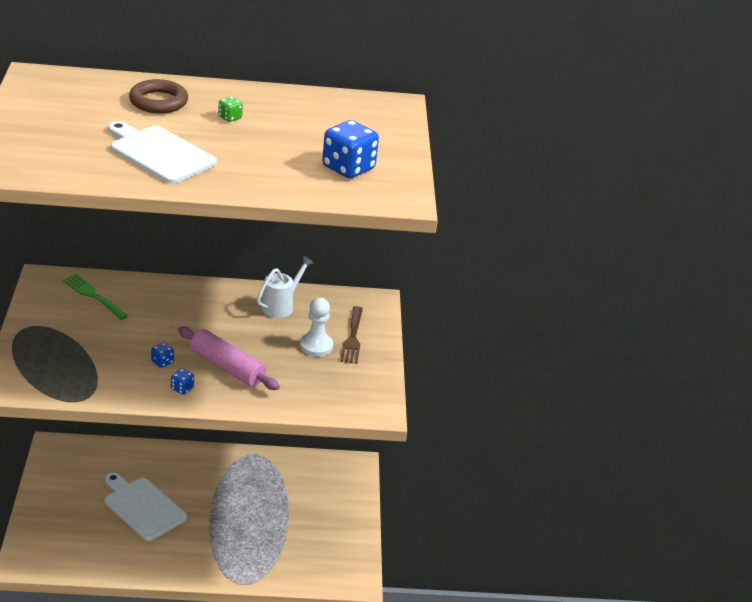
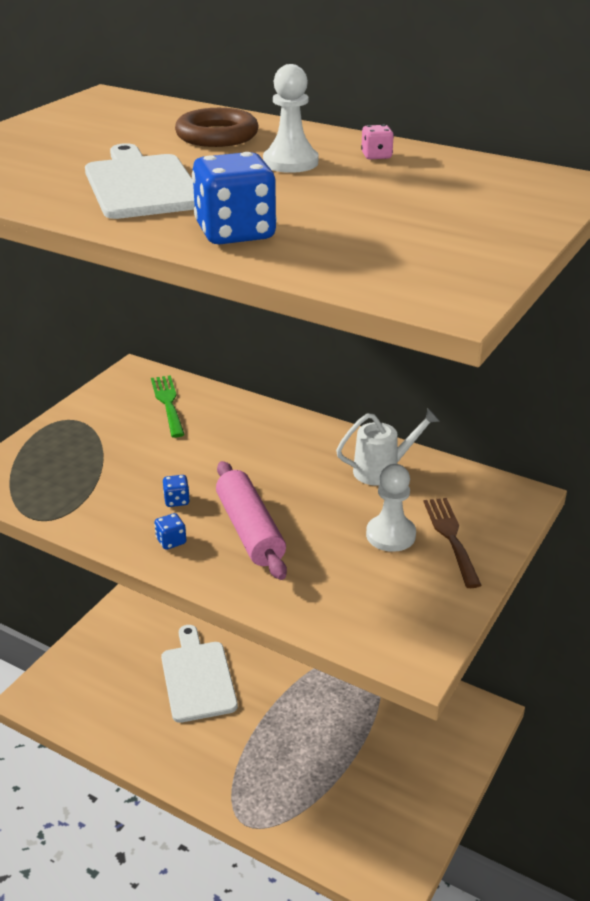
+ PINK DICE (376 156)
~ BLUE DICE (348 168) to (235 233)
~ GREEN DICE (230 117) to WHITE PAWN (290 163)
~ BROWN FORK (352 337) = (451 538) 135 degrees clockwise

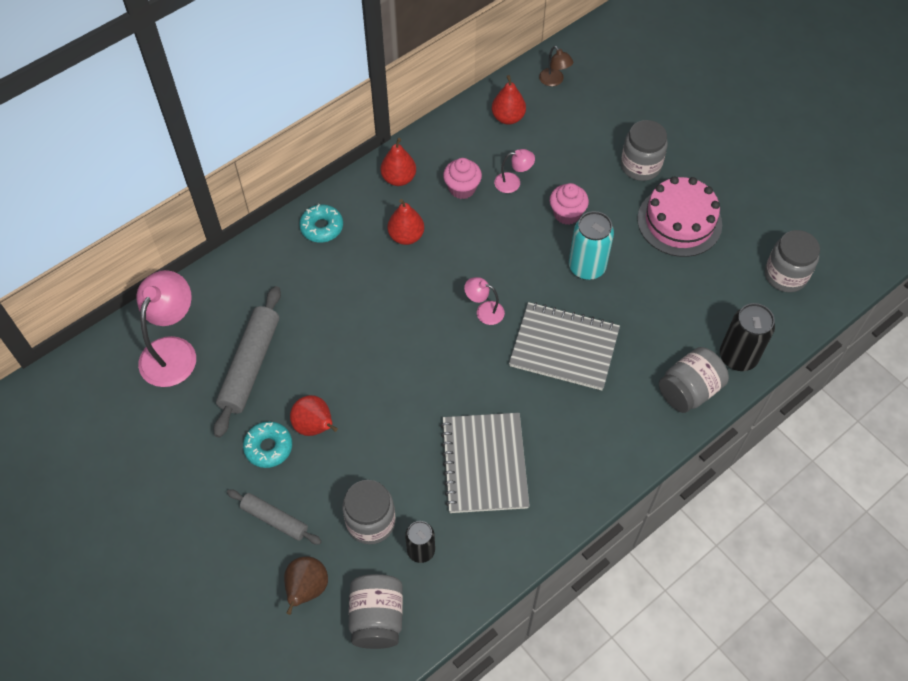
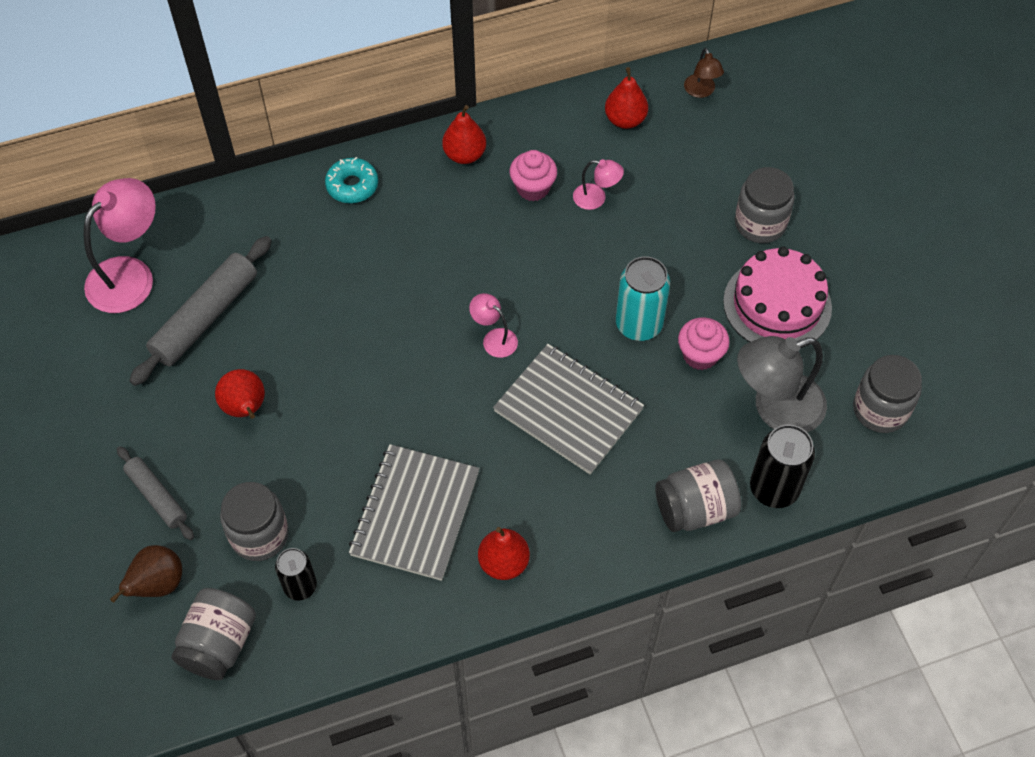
- TURQUOISE DONUT (268 447)
+ GREY LAMP (775 408)
~ RED PEAR (406 236) to (503 563)
~ PINK CUPCAKE (567 214) to (700 355)

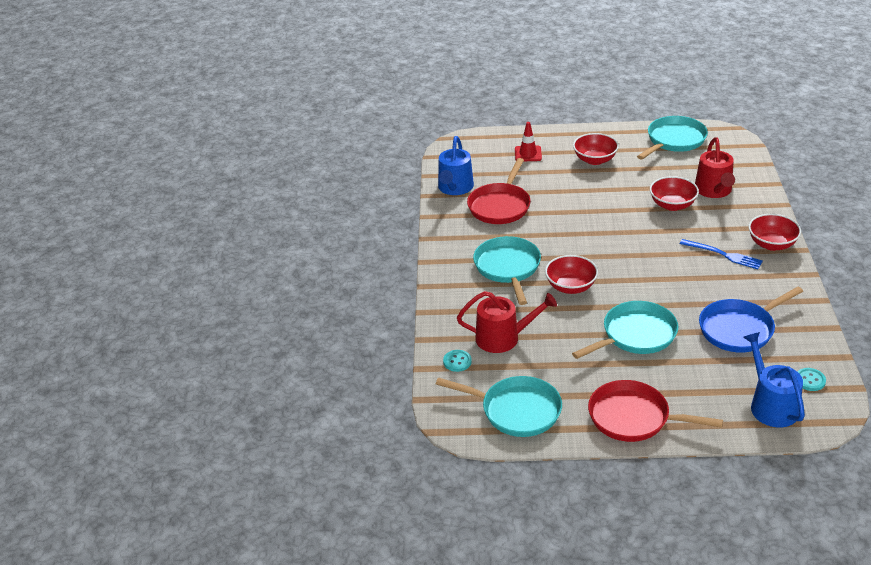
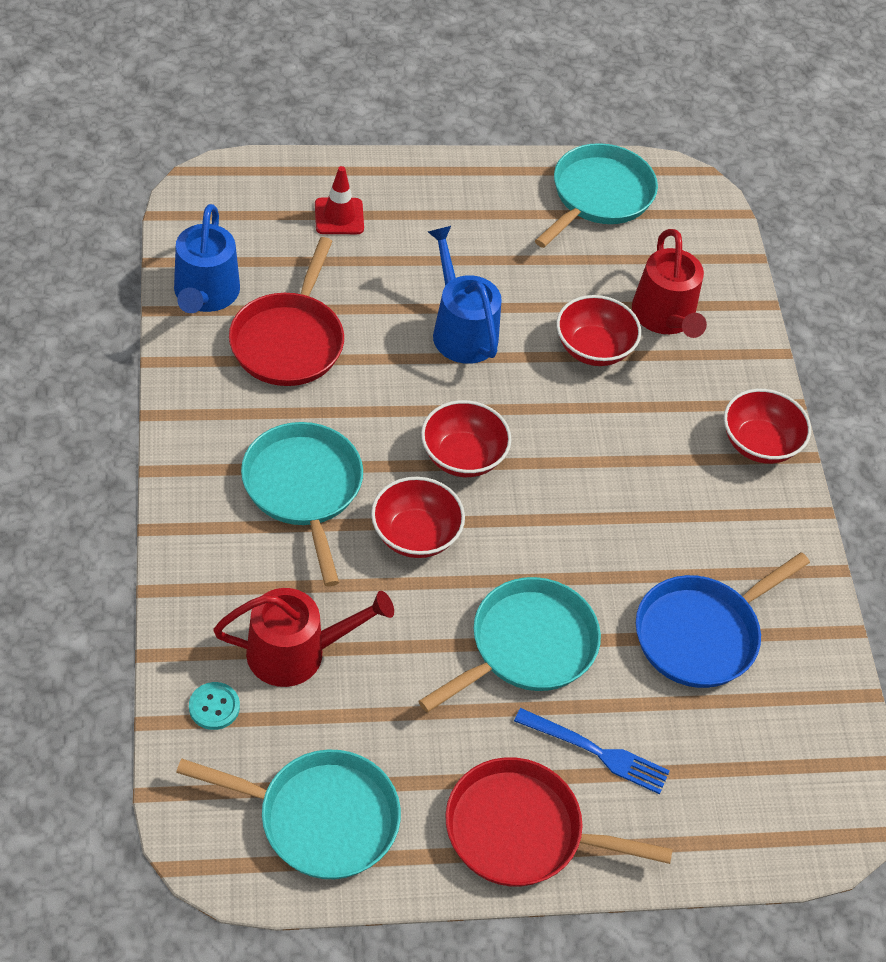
- TURQUOISE BUTTON (810 380)
~ RED BOWL (595 160) to (463 456)
~ BLUE FORK (723 255) to (597 752)
~ BLUE WATERING CAN (771 405) to (461 330)

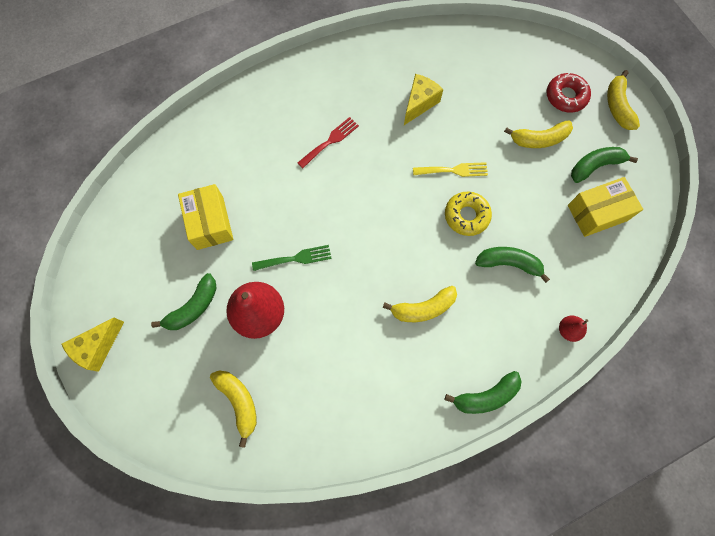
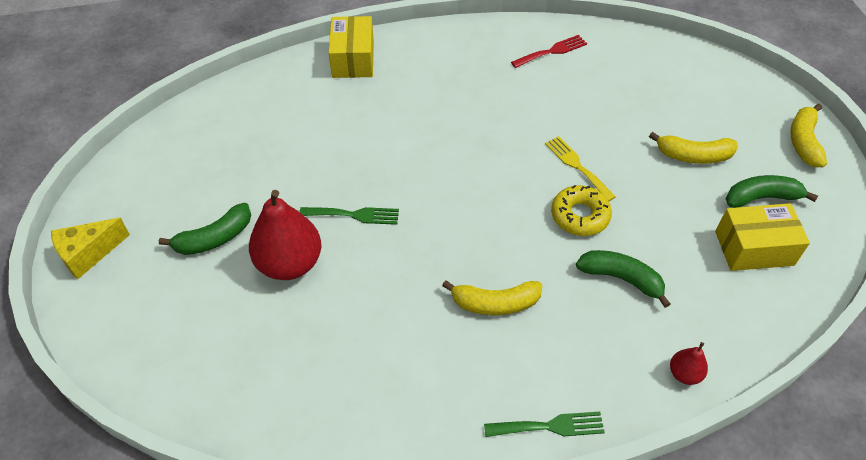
- YELLOW BANANA (239 402)
- YELLOW CHEESE (419 103)
- RED DONUT (566 96)
~ YELLOW BOX (210 222) to (353 59)
~ RED FORK (330 141) to (552 51)
~ GREEN BANANA (486 396) to GREEN FORK (550 426)
~ YELLOW FORK (454 170) = (577 166) 135 degrees counterclockwise

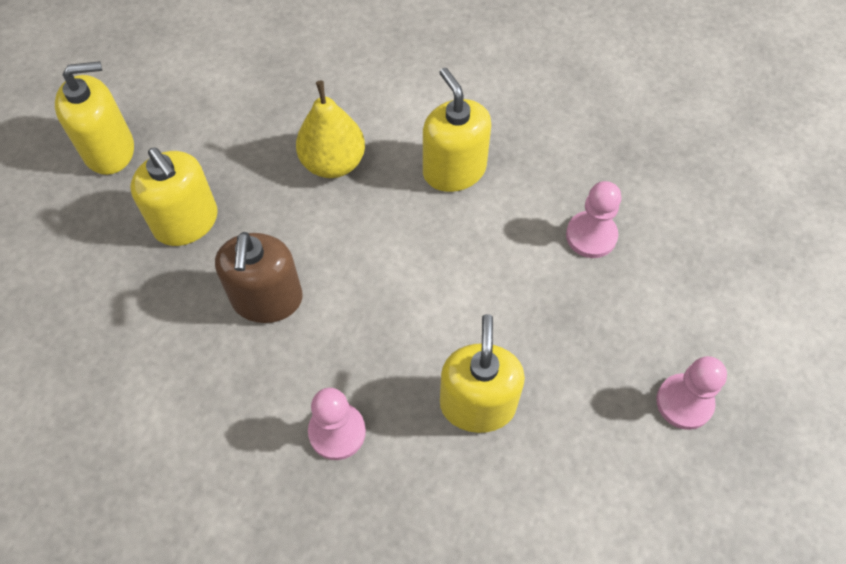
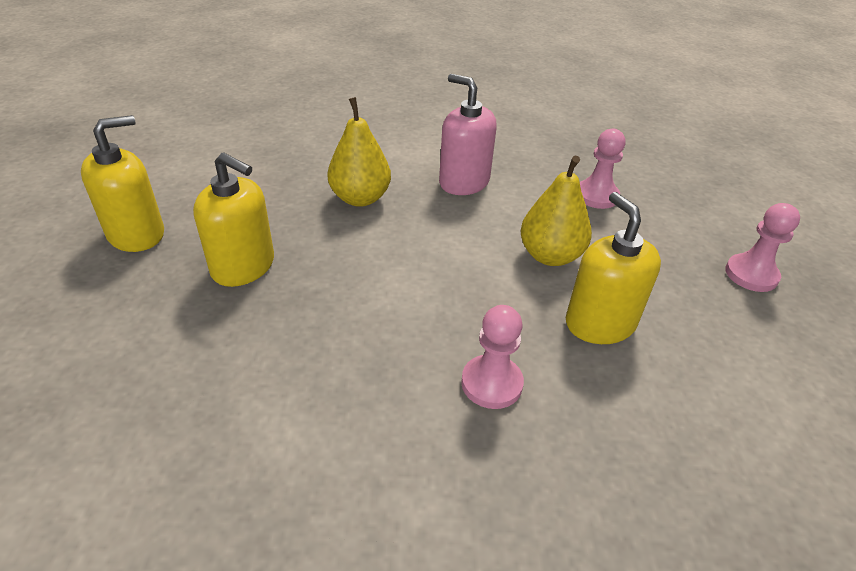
- BROWN SOAP DISPENSER (267 299)
+ YELLOW PEAR (550 256)
~ YELLOW SOAP DISPENSER (454 170) to PINK SOAP DISPENSER (464 182)

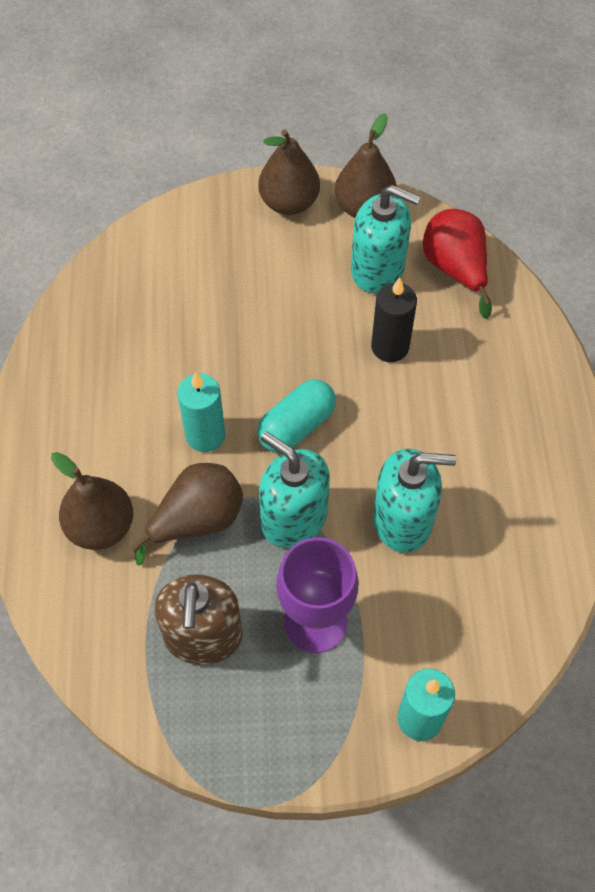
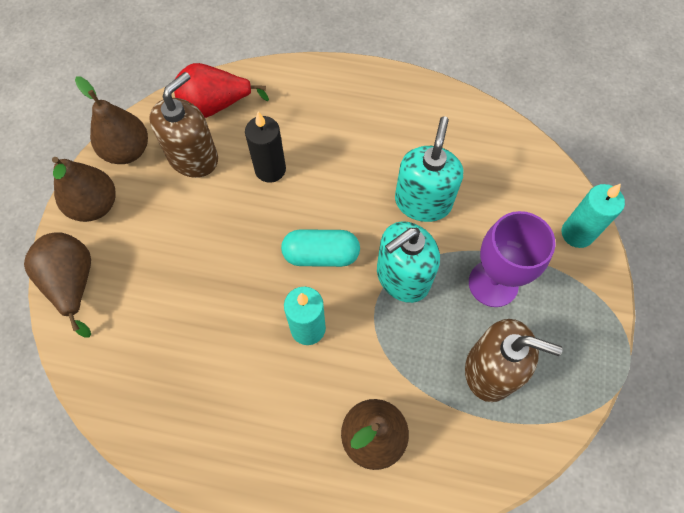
~ BROWN PEAR (197 520) to (73 283)
~ TURQUOISE SOAP DISPENSER (378 269) to BROWN SOAP DISPENSER (193 158)
~ TURQUOISE CAPSULE (297 426) = (321 255) 60 degrees counterclockwise

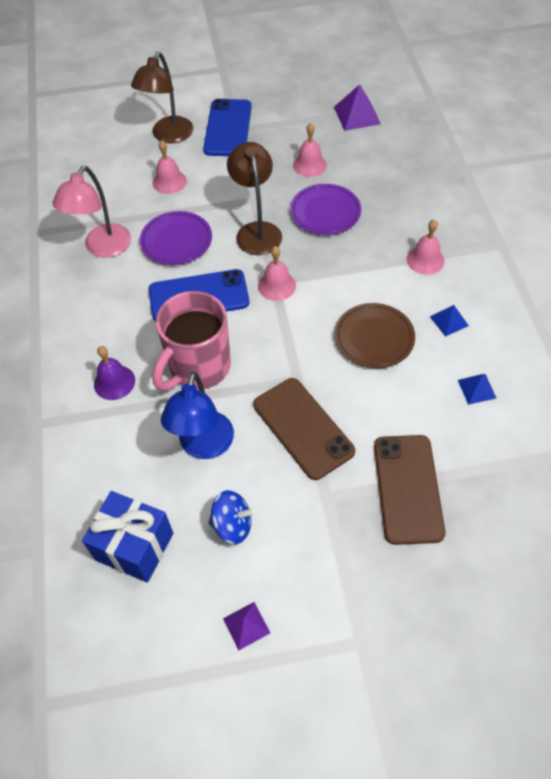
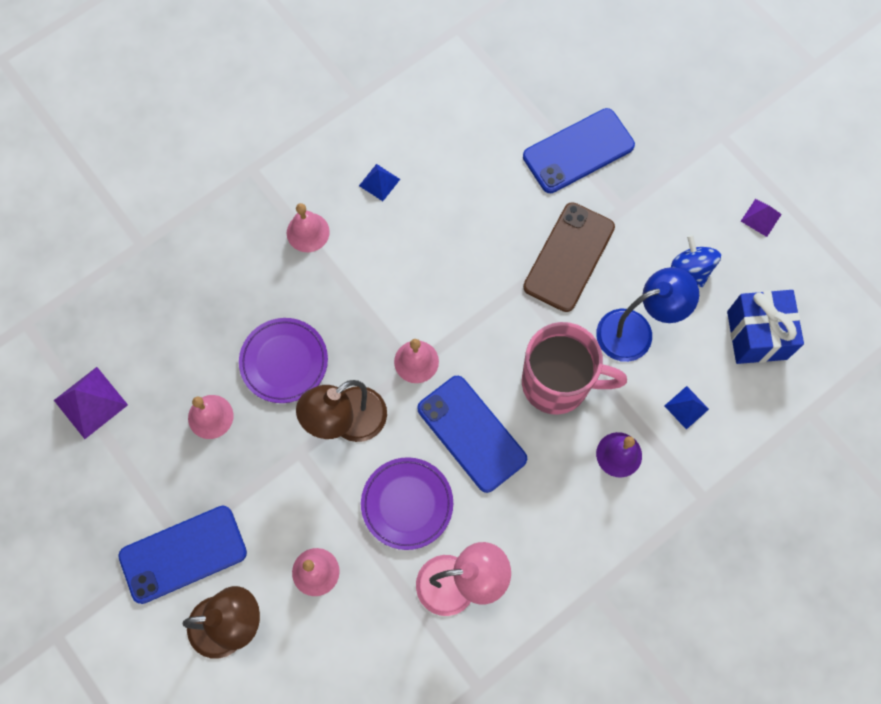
- BROWN PLATE (374 338)
~ BLUE PYRAMID (477 389) to (686 407)
~ BROWN PHONE (408 488) to BLUE PHONE (578 151)

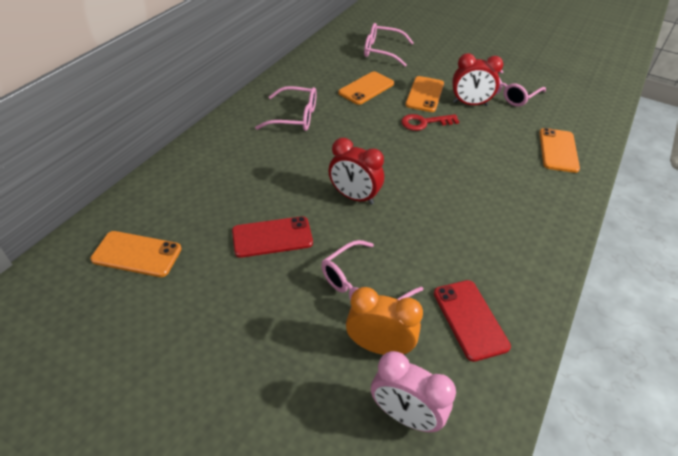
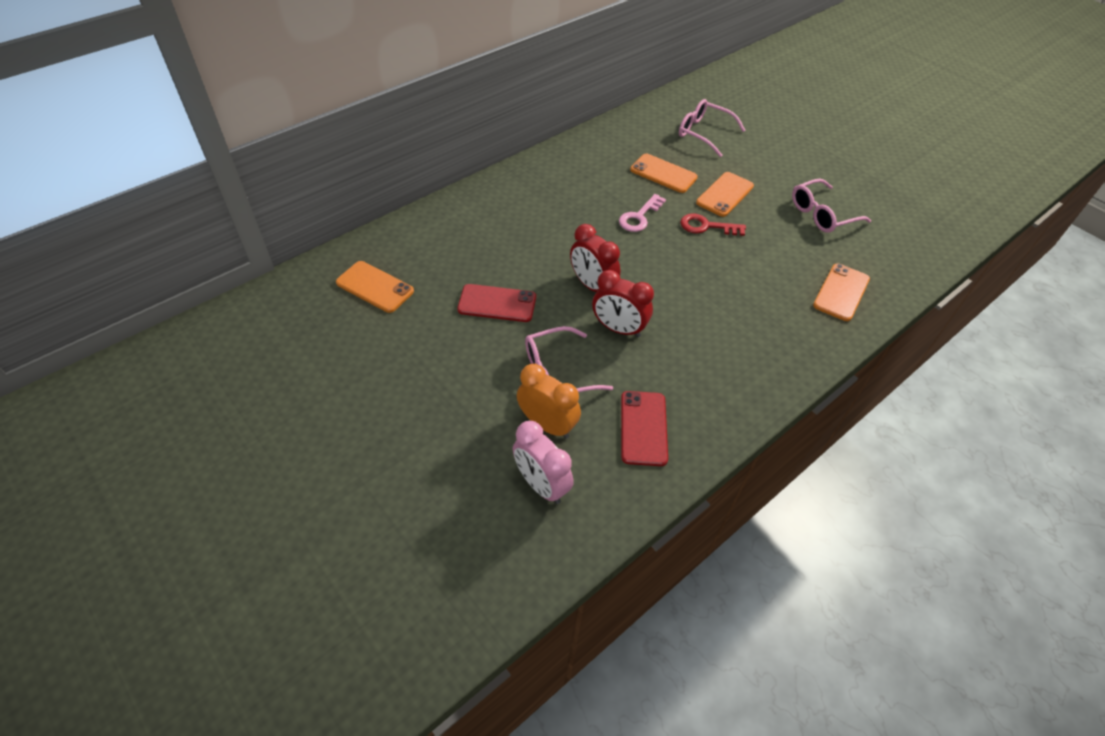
- PINK GLASSES (295 117)
+ PINK KEY (639 217)
~ RED CLOCK (470 104) to (618 329)
~ ORANGE PHONE (366 88) = (663 174) 60 degrees clockwise

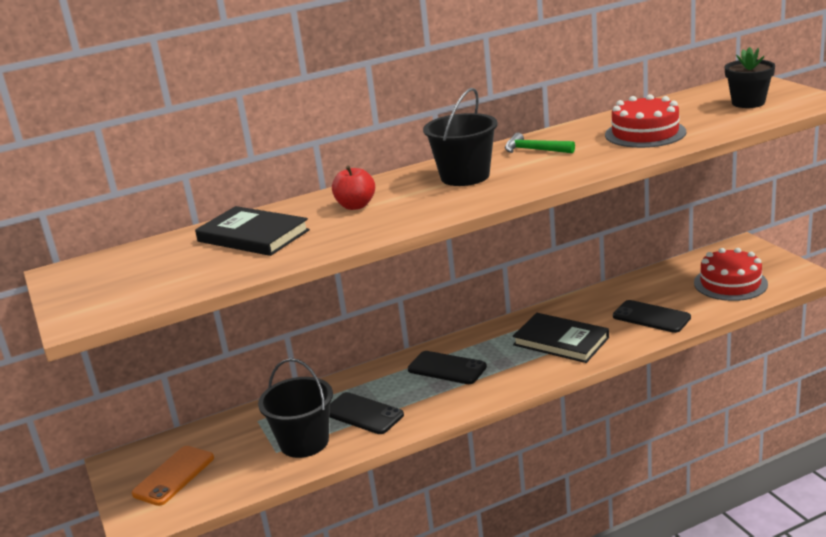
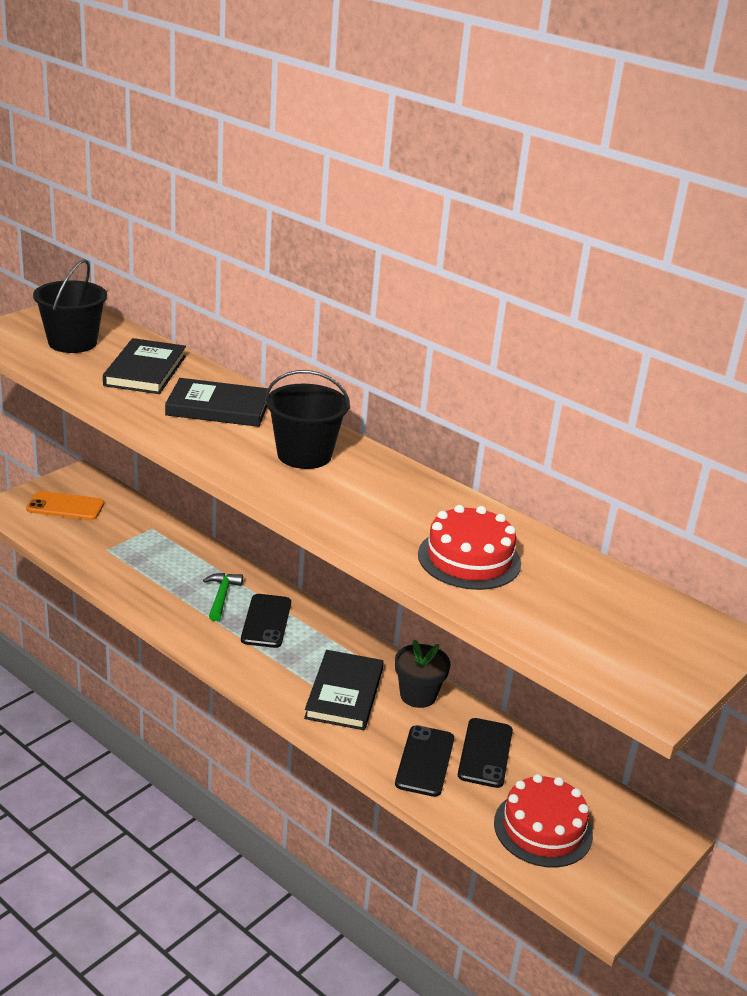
~ BLACK BUCKET (304 442) to (72 342)
~ BLACK PHONE (363 414) to (485 753)
~ GREEN HAMMER (534 150) to (221 596)
~ BLACK FLOWER POT (748 103) to (418 695)
~ RED APPLE (356 206) to BLACK BOOK (218 407)

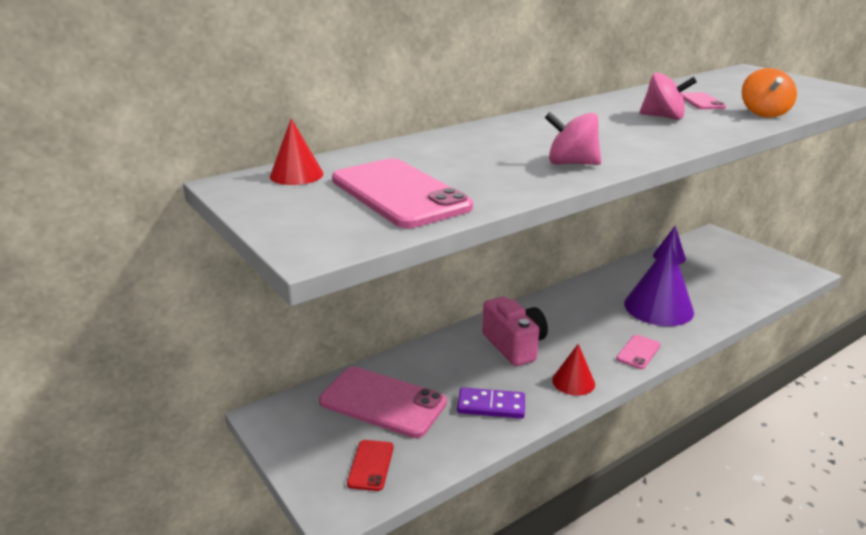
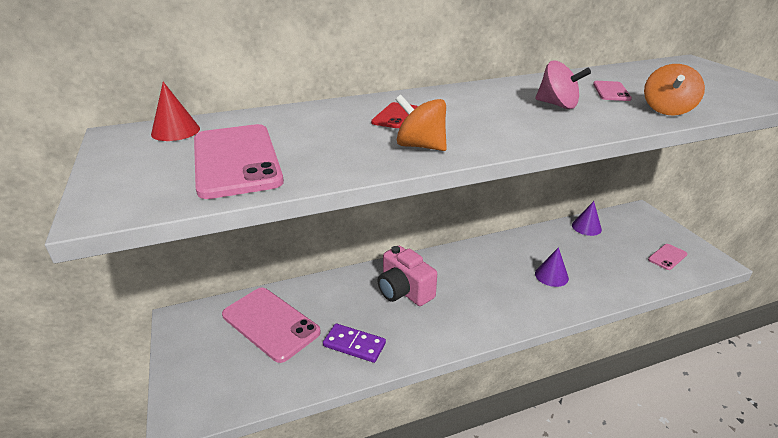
- RED CONE (573 382)
~ RED PHONE (370 465) to (395 116)
~ PINK PHONE (638 352) to (667 257)
~ PINK SPINNING TOP (571 163) to ORANGE SPINNING TOP (420 146)
~ PINK CAMERA (514 346) = (404 291) 150 degrees clockwise
~ PURPLE CONE (658 307) = (551 275) x0.53

